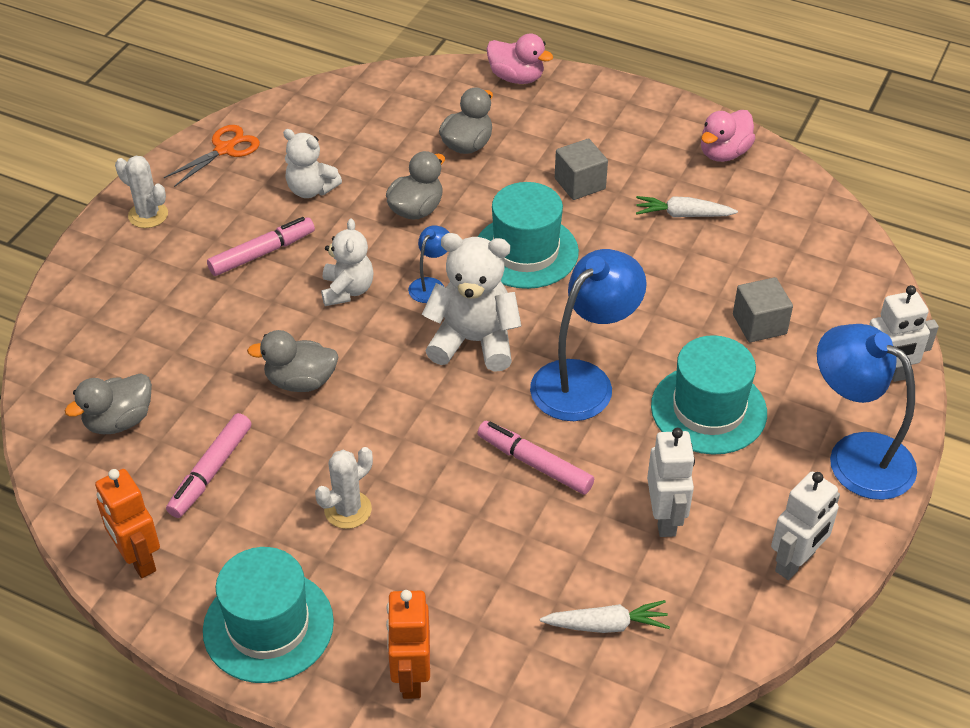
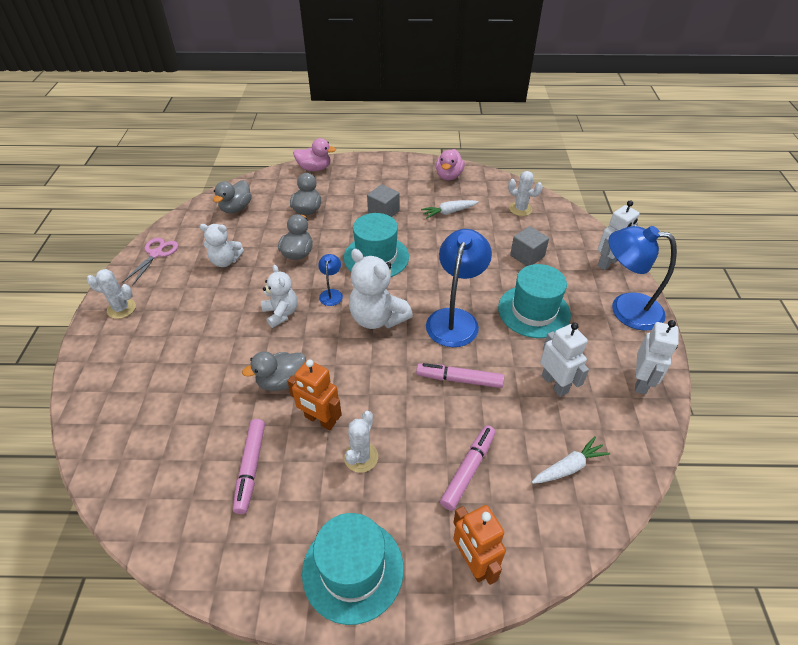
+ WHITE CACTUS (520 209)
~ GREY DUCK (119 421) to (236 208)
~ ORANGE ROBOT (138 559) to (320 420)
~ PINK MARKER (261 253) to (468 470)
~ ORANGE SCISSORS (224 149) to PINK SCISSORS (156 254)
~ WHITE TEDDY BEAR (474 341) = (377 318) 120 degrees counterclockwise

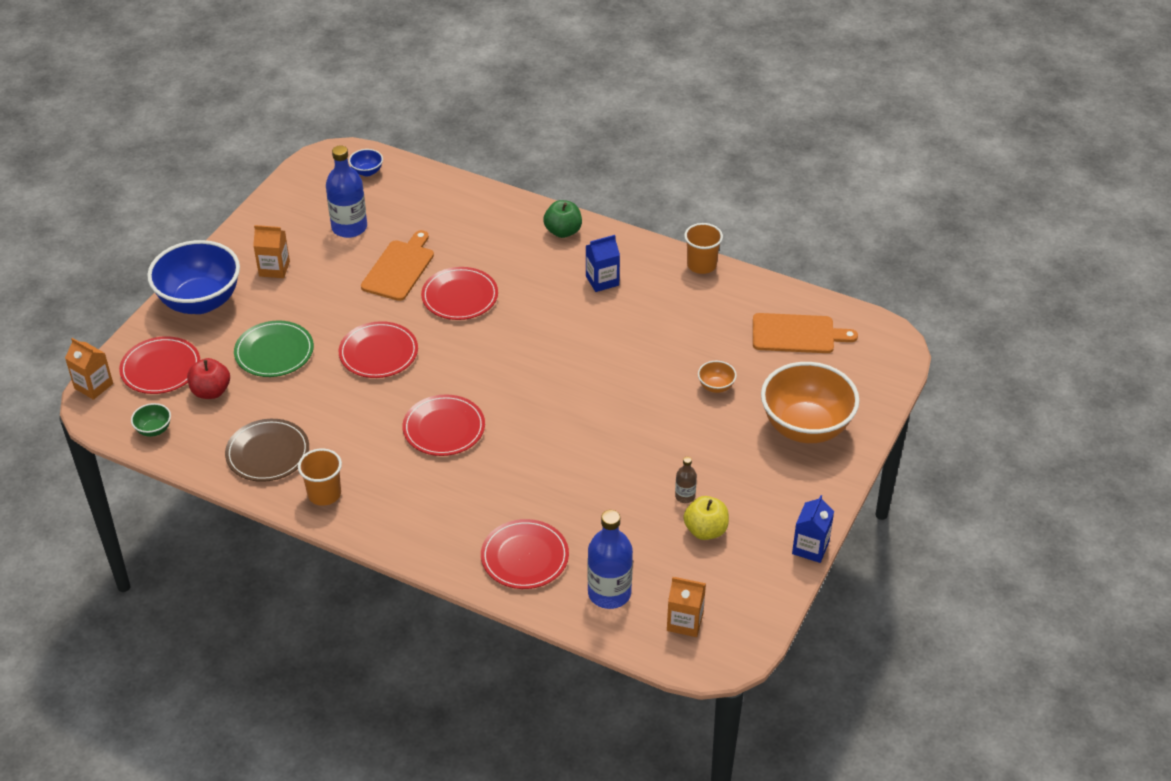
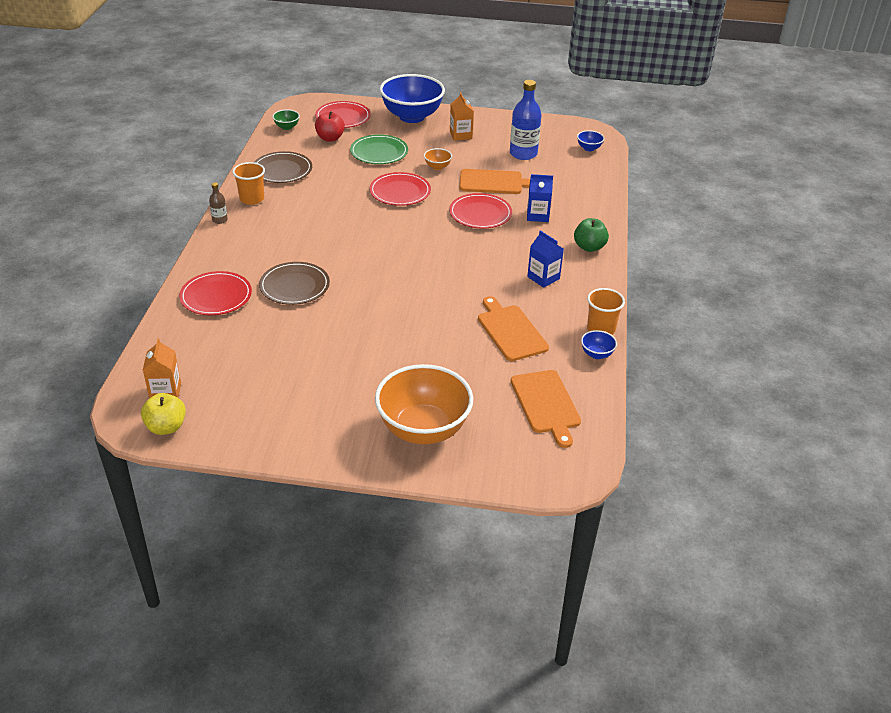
- ORANGE CARTON (93 386)
- RED PLATE (444 428)
- BLUE BOTTLE (609 593)
+ BROWN PLATE (294 286)
+ ORANGE CUTTING BOARD (510 331)
+ BLUE BOWL (596 354)
~ BROWN BOTTLE (685 496) to (220 220)
~ YELLOW APPLE (705 530) to (166 427)
~ ORANGE BOWL (716 386) to (437 167)
~ BLUE CARTON (810 547) to (537 215)

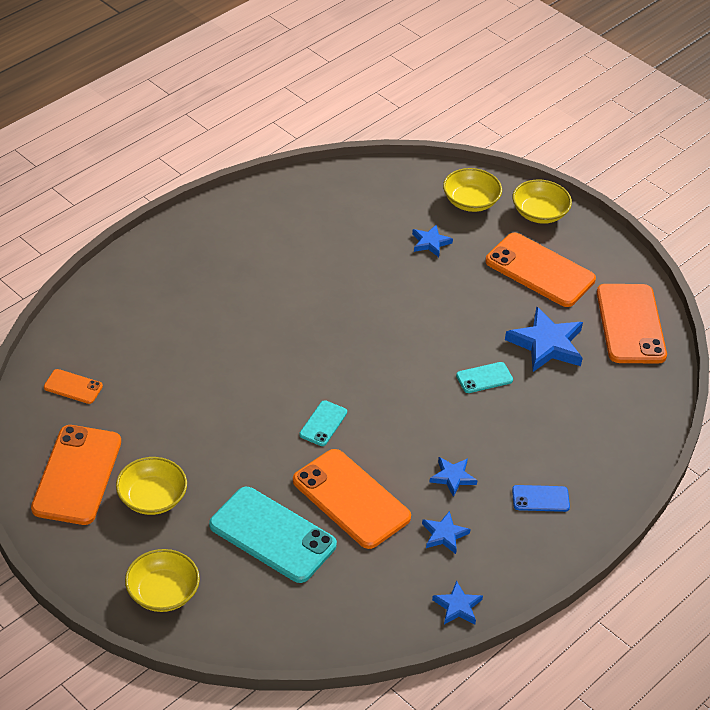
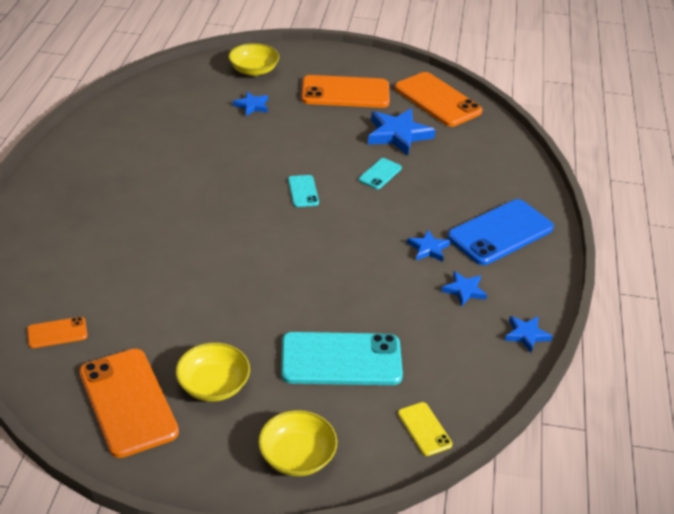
- ORANGE PHONE (351 499)
- YELLOW BOWL (539 213)
+ YELLOW PHONE (424 429)
~ TURQUOISE PHONE (323 423) to (303 191)
~ BLUE PHONE (540 499) = (500 233) x2.08

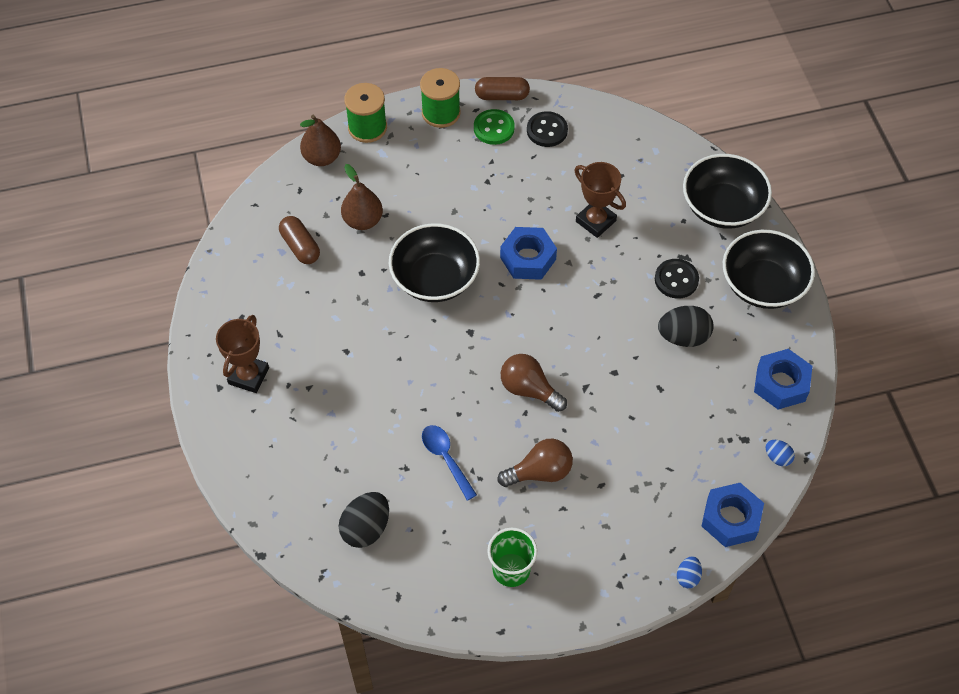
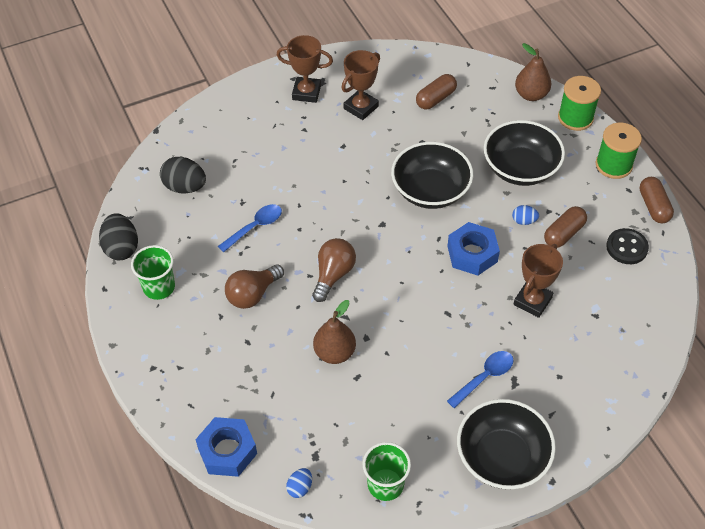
- GREEN BUTTON (494 128)
+ BROWN TROPHY (361 107)
+ BROWN CAPSULE (564 234)
~ BROWN PEAR (363 220) to (335 353)
~ BLACK EGG (683 337) to (121 248)
~ BLUE EGG (688 577) to (524 221)
~ BLACK BOWL (722 207) to (520 168)
~ BLACK BUTTON (676 280) to BLUE SPOON (484 377)
~ BLUE NUT (781 384) to GREEN CUP (385 484)
~ BROWN LIGHT BULB (540 472) = (253 294) 75 degrees clockwise

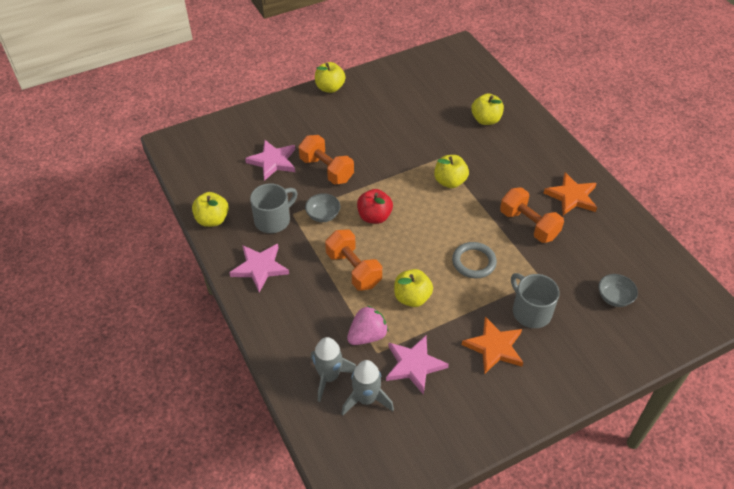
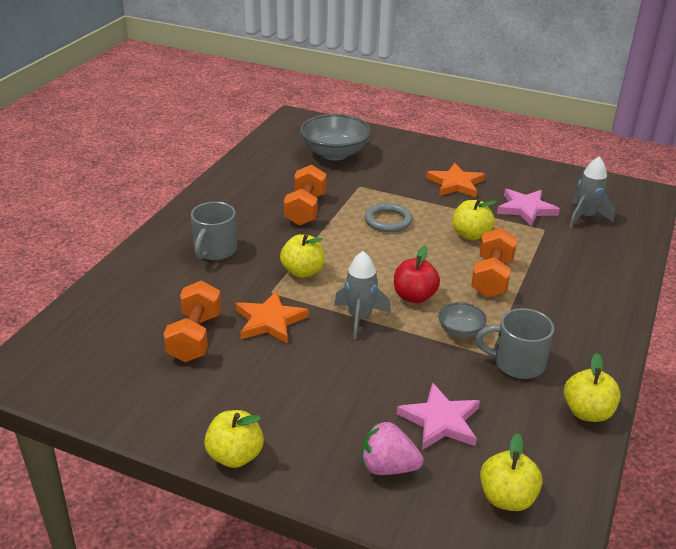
- PINK STAR (260 268)
~ ORANGE DUMBBELL (326 170) to (195 337)
~ GREY ROCKET (329 376) to (360 318)
~ PINK STRAWBERRY (367 336) to (388 467)
~ YELLOW APPLE (486 120) to (507 498)
~ GREY MUG (530 311) to (215 250)
~ ORANGE STAR (572 196) to (270 321)
~ GREY BOWL (614 297) = (335 153) x1.98

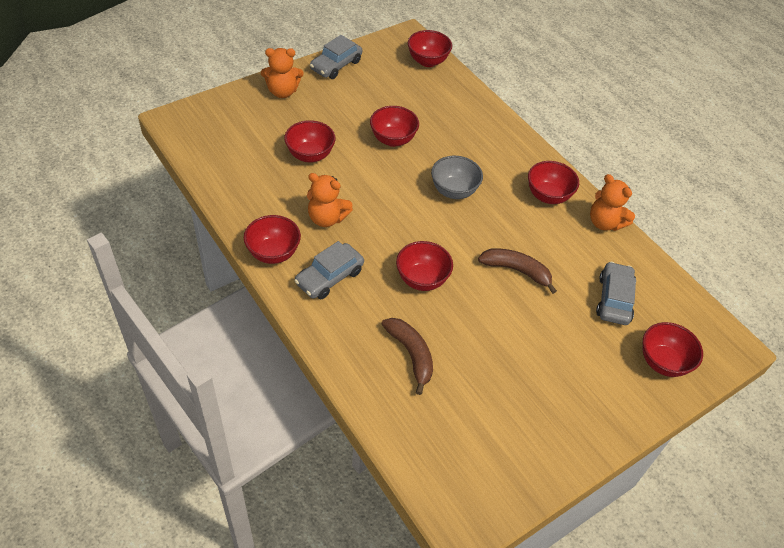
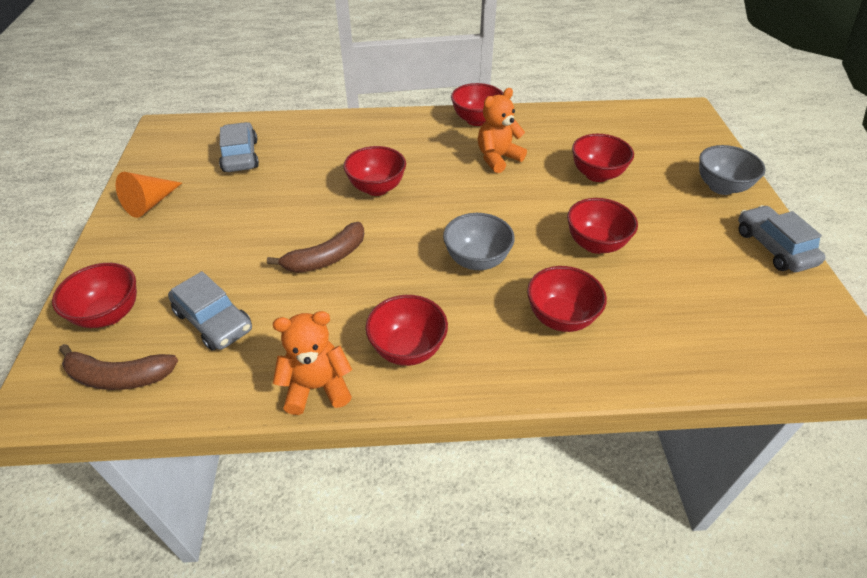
+ ORANGE CONE (150 203)
~ GREY CAR (329 277) to (240 156)
~ BROWN BANANA (411 355) to (119 376)
~ RED BOWL (427 61) to (560 318)
~ ORANGE TEDDY BEAR (282 92) to GREY BOWL (721 187)

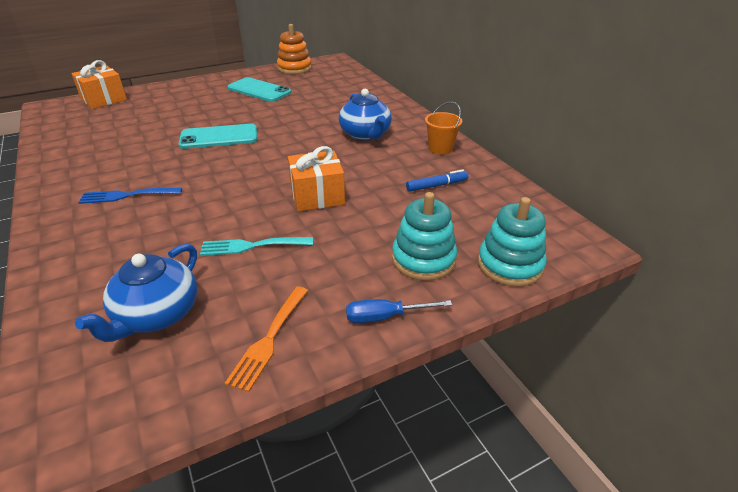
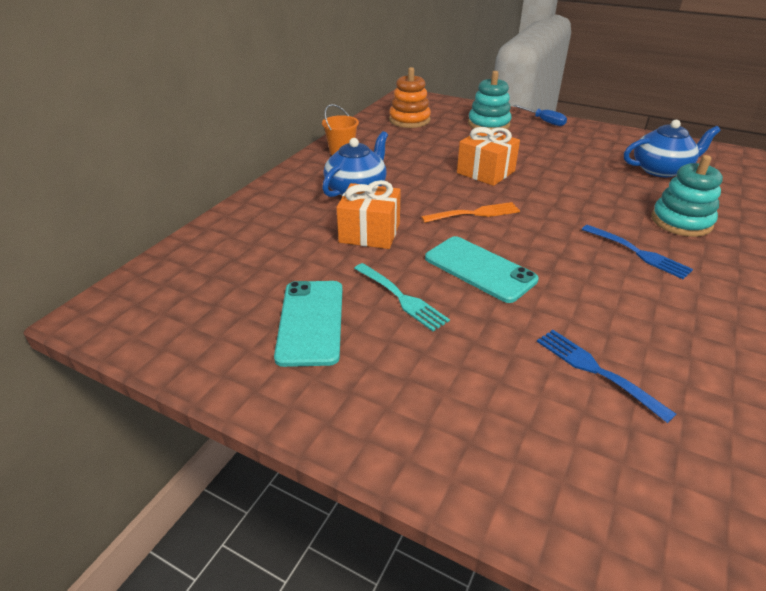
- BLUE MARKER (436 186)
+ BLUE FORK (596 370)
~ ORANGE GIFT (104 99) to (369 233)
~ TURQUOISE FORK (252 246) to (401 298)
~ ORANGE FORK (269 339) to (474 213)
~ ORANGE STACKING TOY (294 68) to (409 120)
~ TURQUOISE STACKING TOY (510 265) to (681 221)

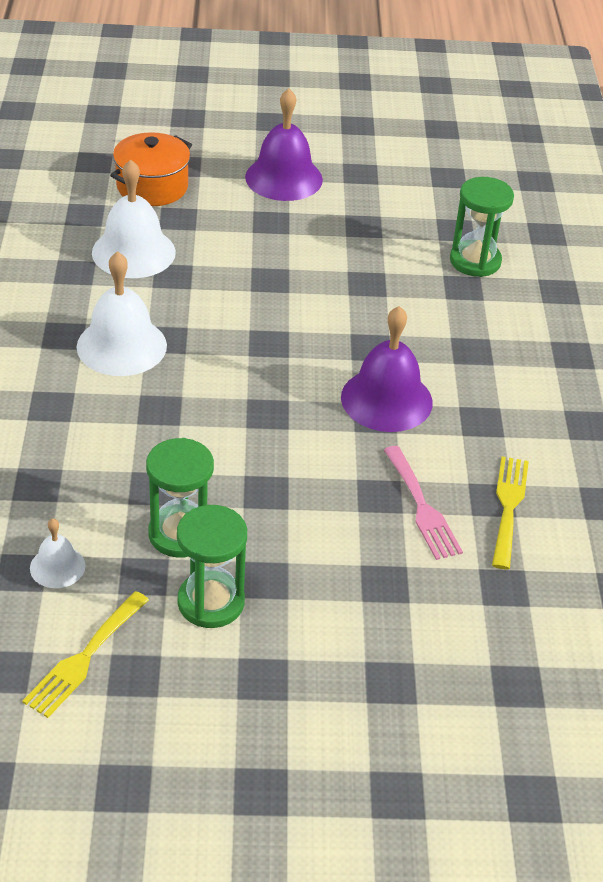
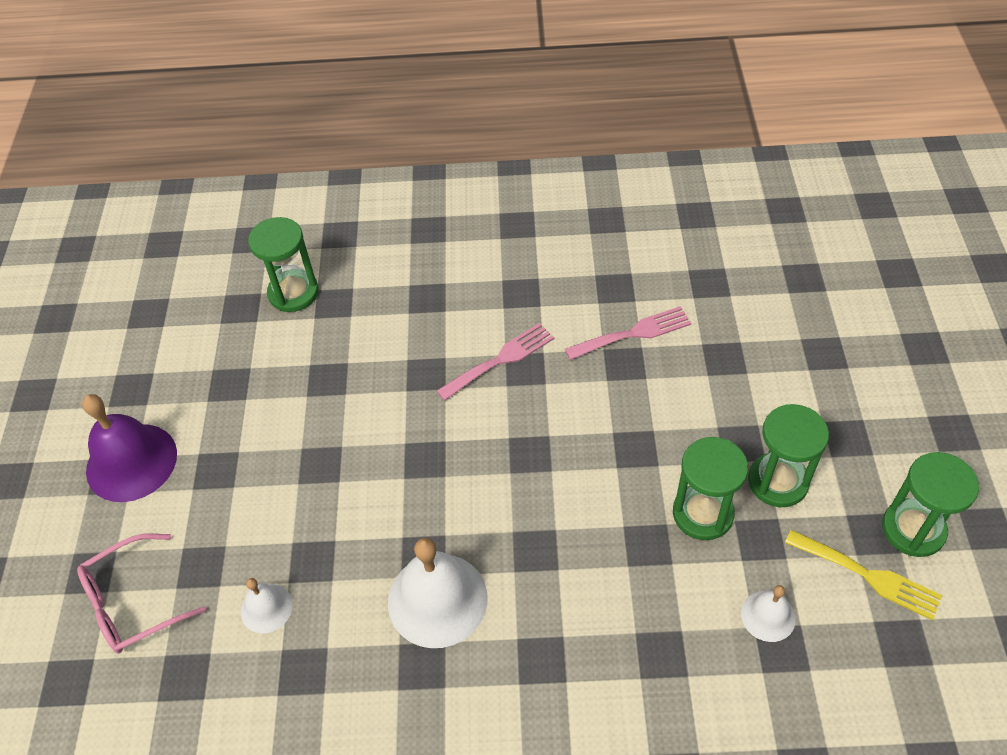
- YELLOW FORK (508 506)
+ GREEN HOURGLASS (913 529)
~ ORANGE POT (152 187) to PINK GLASSES (133 602)
~ PURPLE BELL (386 399) to PINK FORK (500 360)
~ WHITE BELL (133 252) = (266 608) x0.52

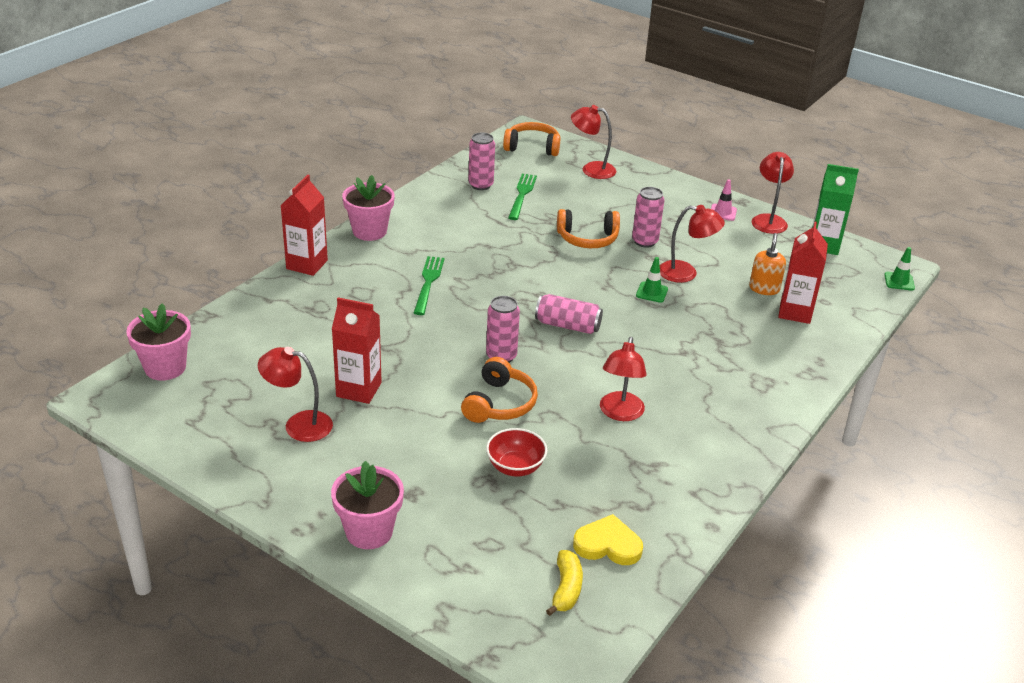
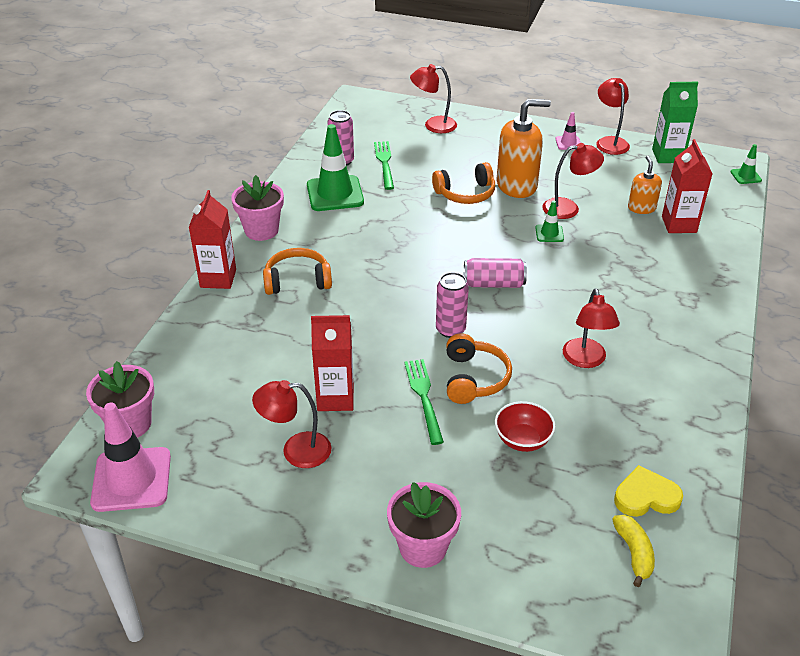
+ PINK TRAFFIC CONE (131 479)
+ GREEN TRAFFIC CONE (335 194)
~ GREEN FORK (428 283) to (423 397)
~ ORANGE HEADPHONES (532 147) to (297 281)
~ PINK CAN (644 241) to ORANGE SOAP DISPENSER (517 185)

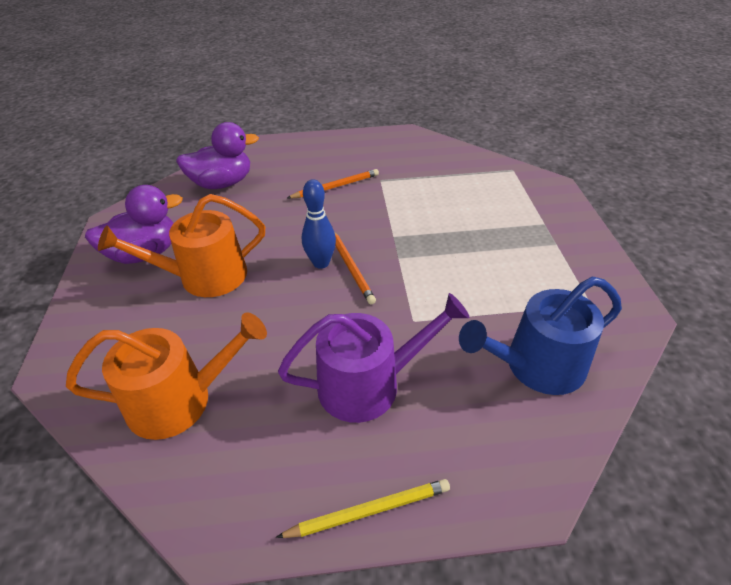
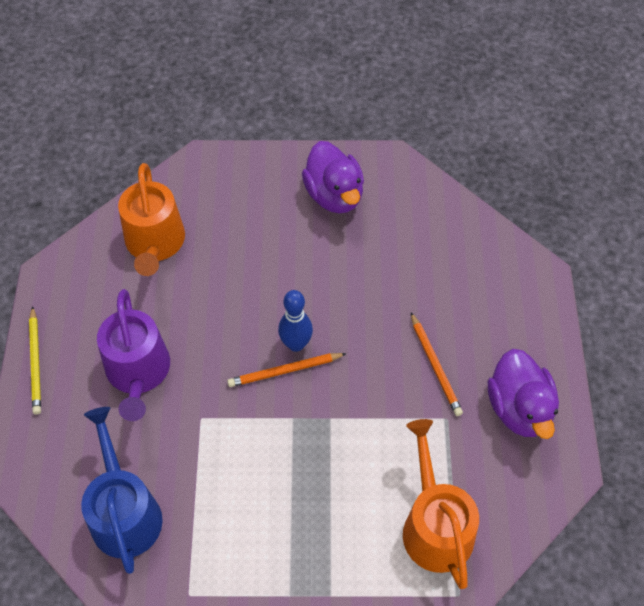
~ ORANGE WATERING CAN (205 277) to (435 526)
~ PURPLE DUCK (222 183) to (519 408)

